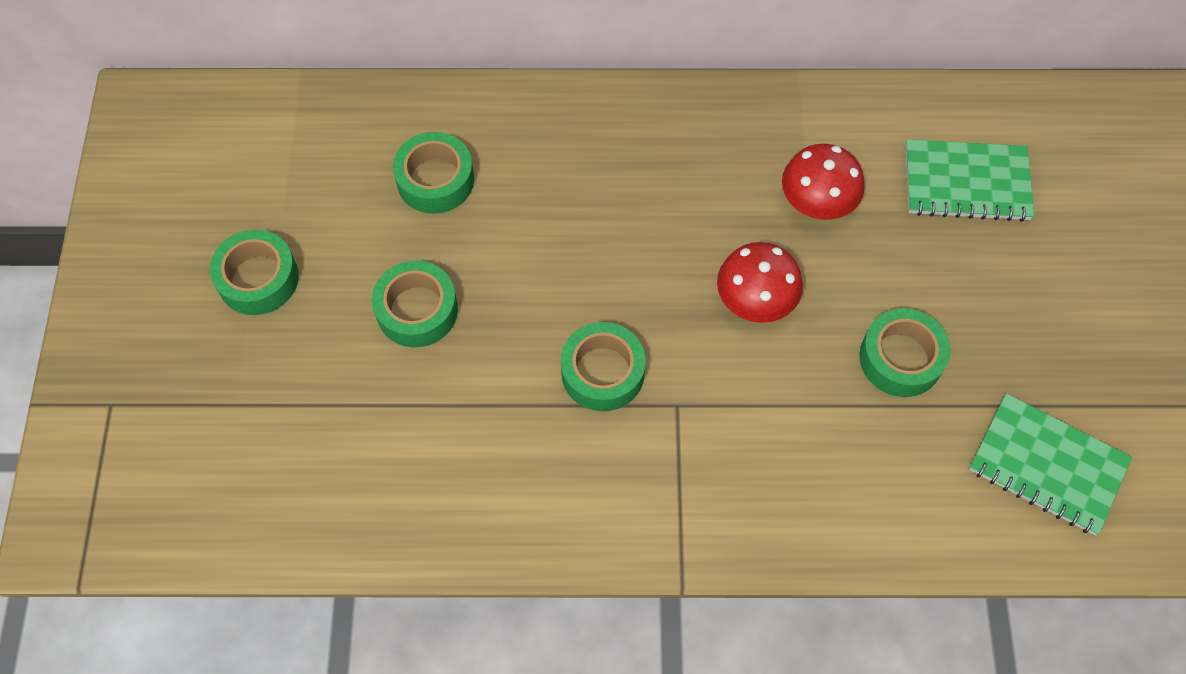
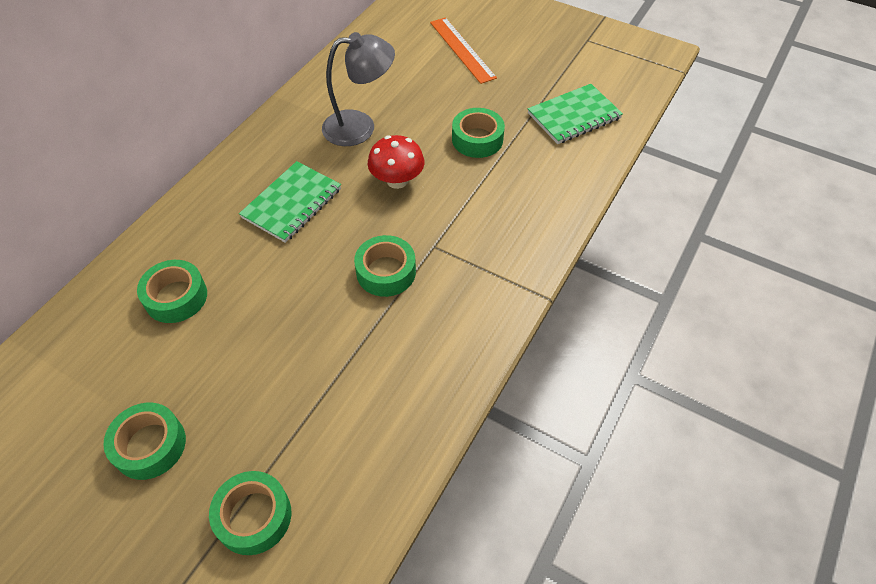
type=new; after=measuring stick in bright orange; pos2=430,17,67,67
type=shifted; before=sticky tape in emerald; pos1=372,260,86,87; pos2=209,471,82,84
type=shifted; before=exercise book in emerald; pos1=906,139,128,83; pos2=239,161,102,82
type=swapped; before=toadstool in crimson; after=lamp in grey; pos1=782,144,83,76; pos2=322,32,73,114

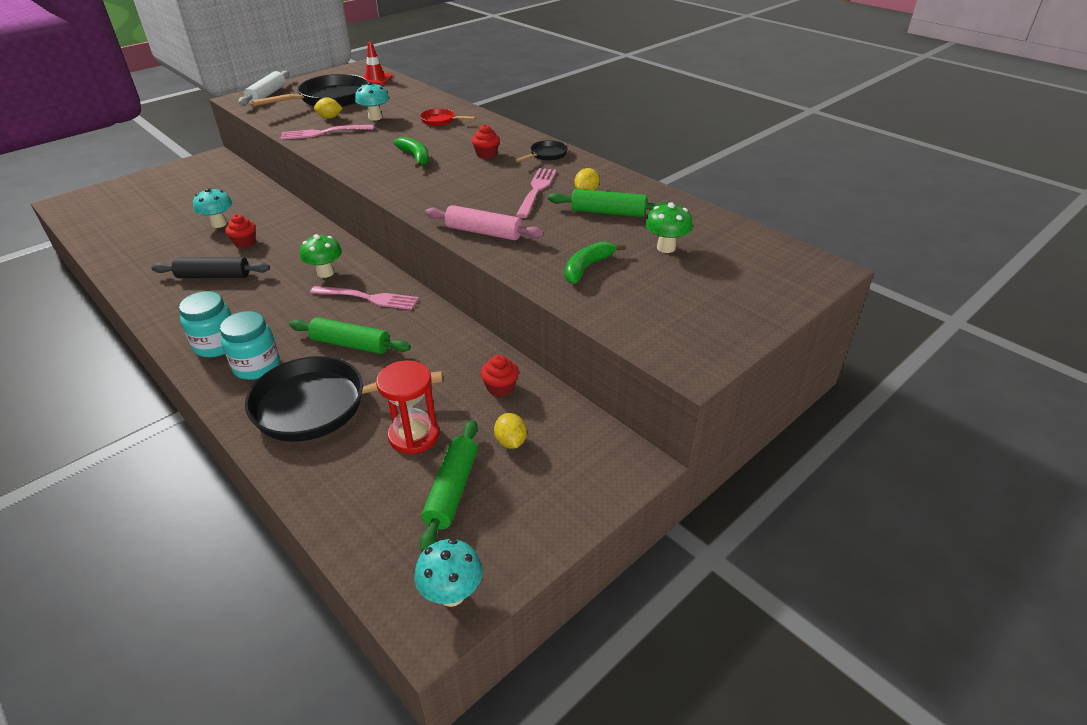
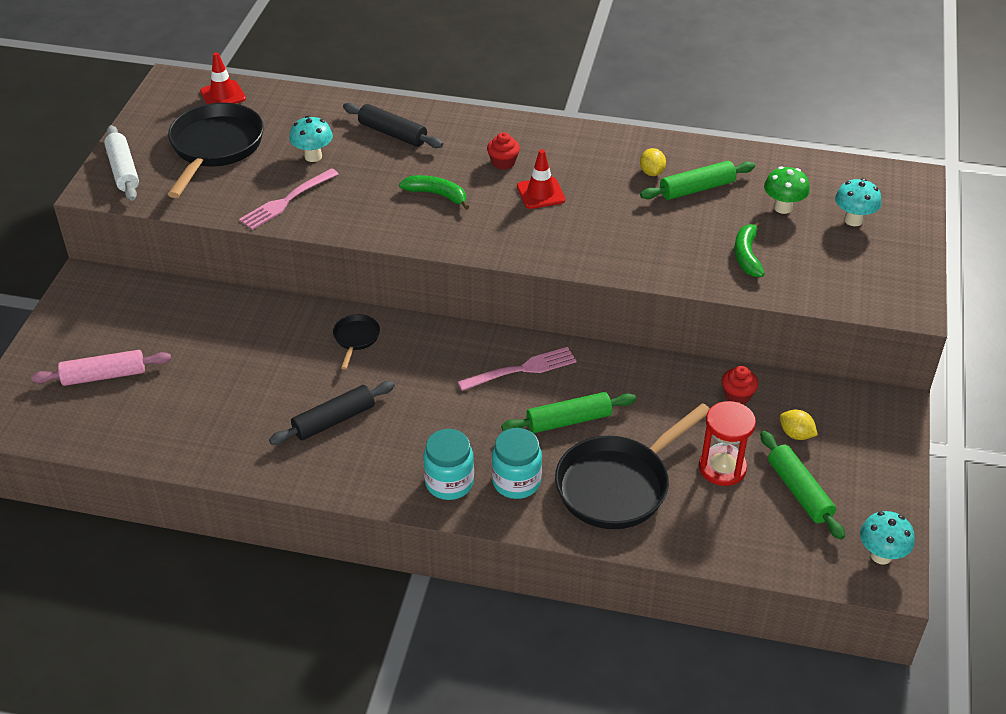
type=gone; before=cupcake in crimson; pos1=225,214,31,34
type=gone; before=toadstool in emerald; pos1=300,234,42,44
type=gone; before=citrus fruit in bright yellow; pos1=314,97,29,22
type=gone; before=table fork in rosy; pos1=516,168,40,50
type=new; after=traffic cone in crimson; pos2=517,149,48,60
type=shifted; before=toadstool in aqua; pos1=193,188,39,40; pos2=835,178,46,48
type=shifted; before=rolling pin in rosy; pos1=425,205,119,35; pos2=31,350,140,36
type=shifted; before=pan in jet-black; pos1=516,140,52,22; pos2=333,314,47,56
type=swapped; before=pan in crimson; after=rolling pin in jet-black; pos1=420,108,56,18; pos2=343,103,100,45

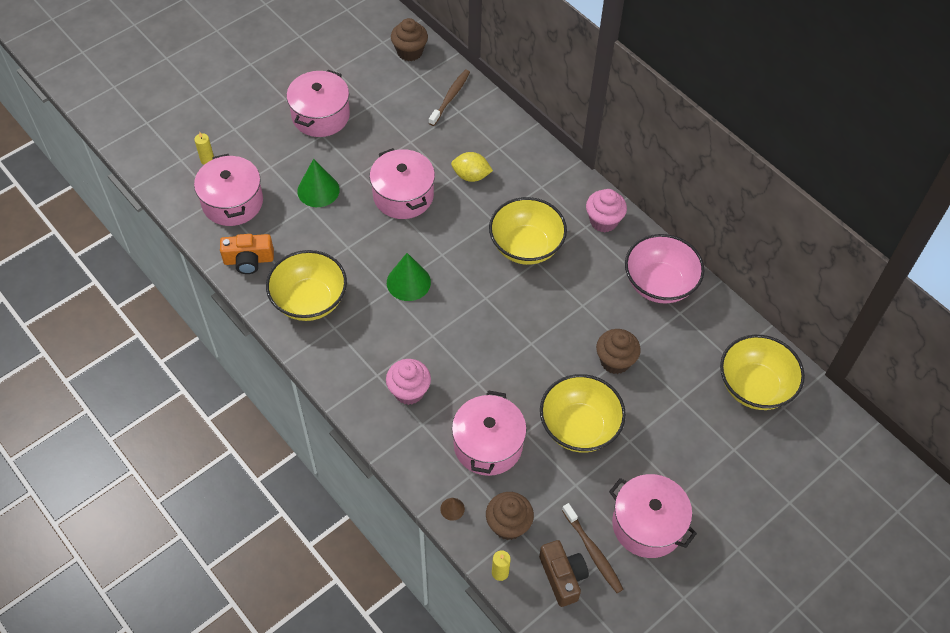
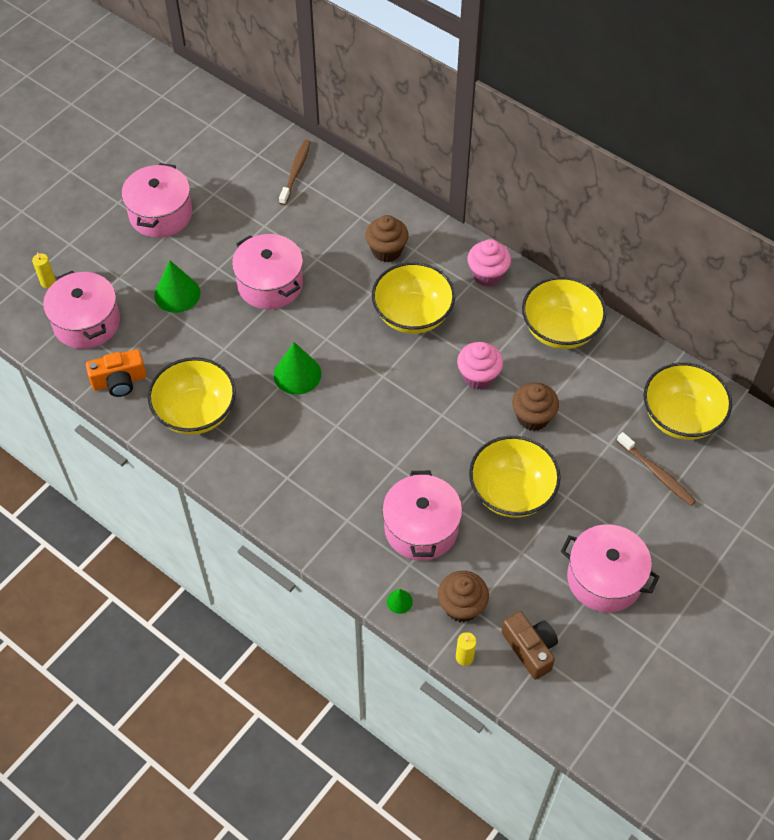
type=gone; before=citrus fruit in bright yellow; pos1=451,152,42,30
type=shifted; before=cupcake in rosy; pos1=386,359,45,46; pos2=457,342,46,47
type=shifted; before=cupcake in brown; pos1=391,18,37,43; pos2=365,215,44,47
type=shifted; before=dental brush in brown; pos1=562,503,61,90; pos2=617,432,79,74
type=repainted; before=cone shape in brown; after=cone shape in emerald; pos1=440,498,25,23; pos2=387,589,26,25
type=repainted; before=deep dish in rosy; after=deep dish in bright yellow; pos1=625,234,79,69; pos2=522,276,84,73

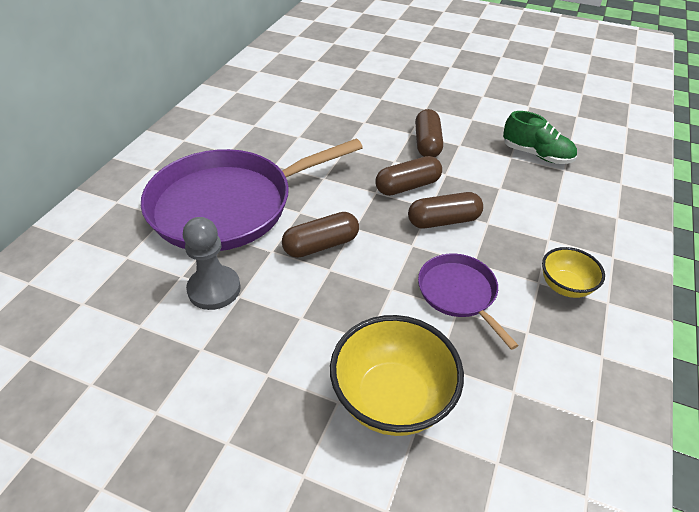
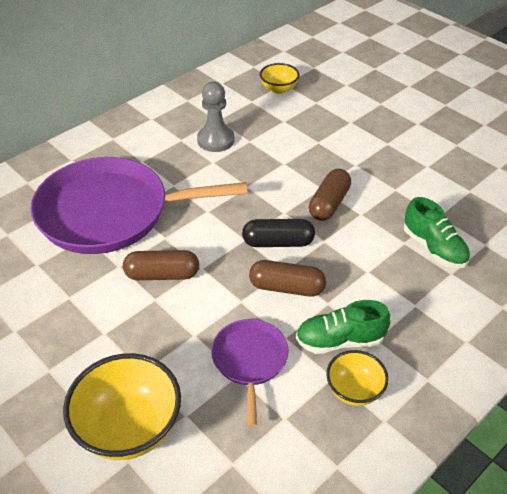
type=new; after=deep dish in bright yellow; pos2=260,63,39,31
type=new; after=lace-up shoe in emerald; pos2=296,300,94,54
type=shifted; before=pawn in grey; pos1=183,217,58,93; pos2=197,82,37,70
type=repainted; before=pill shape in brown; after=pill shape in jet-black; pos1=376,156,66,40; pos2=242,219,73,28

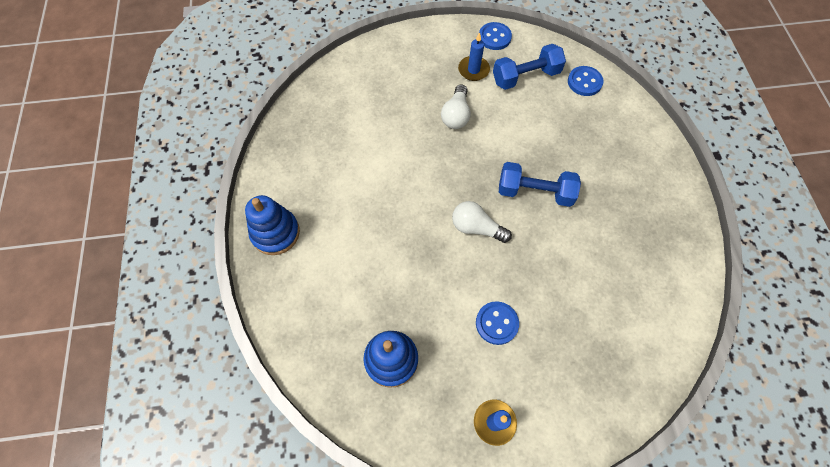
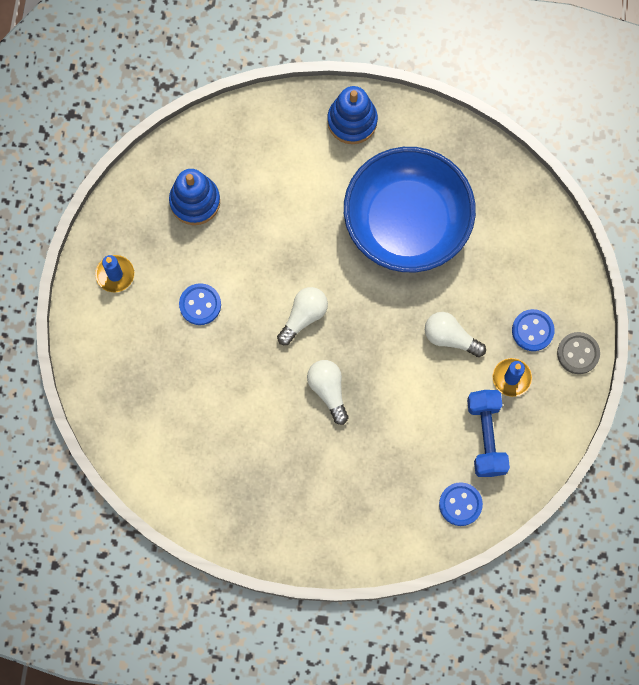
type=new; after=deep dish in cobalt; pos2=344,147,132,125
type=new; after=shirt button in grey; pos2=557,332,43,42
type=shifted; before=shirt button in cobalt; pos1=479,22,33,28; pos2=512,309,43,42
type=swapped; before=free weight in cobalt; after=lightbulb in pure white; pos1=499,162,82,45; pos2=307,360,41,65

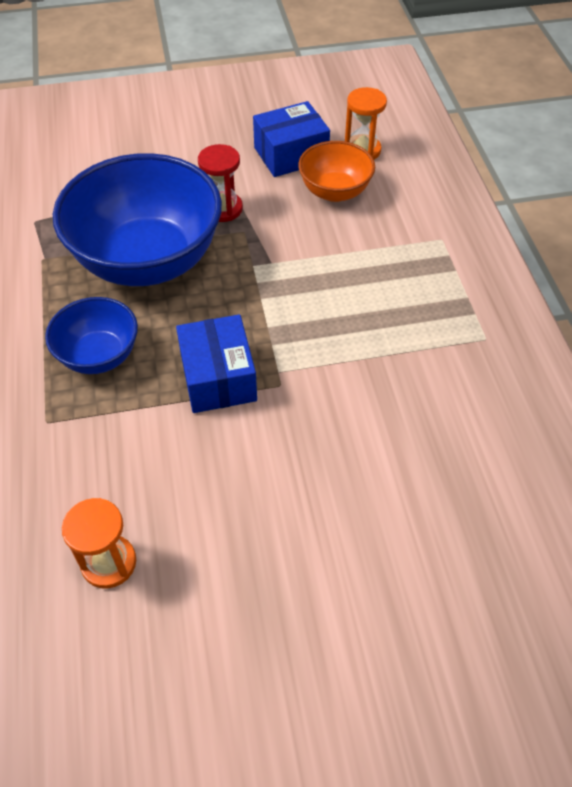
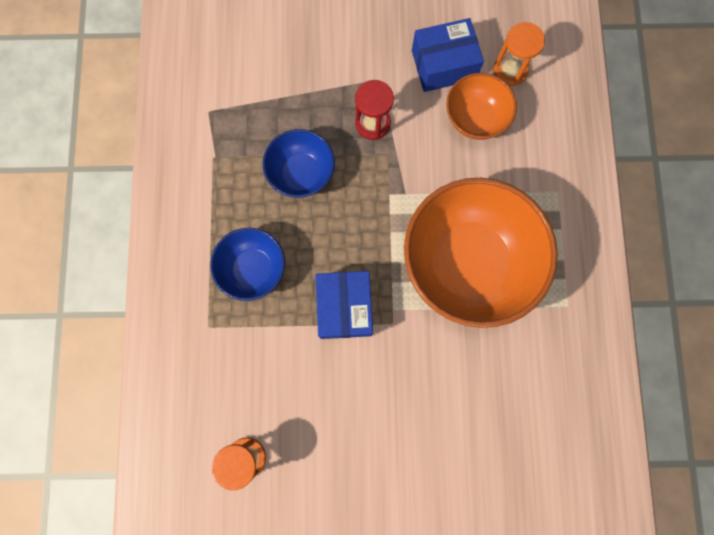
type=new; after=deep dish in bright orange; pos2=404,178,154,150
type=scaled; before=deep dish in cobalt; pos1=53,153,169,133; pos2=263,129,72,69; scale=0.51

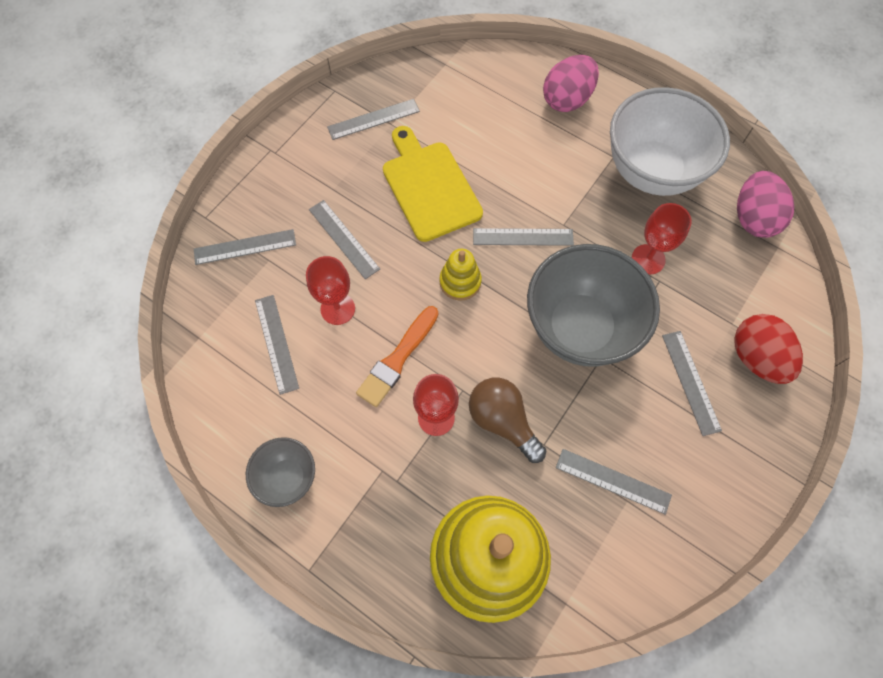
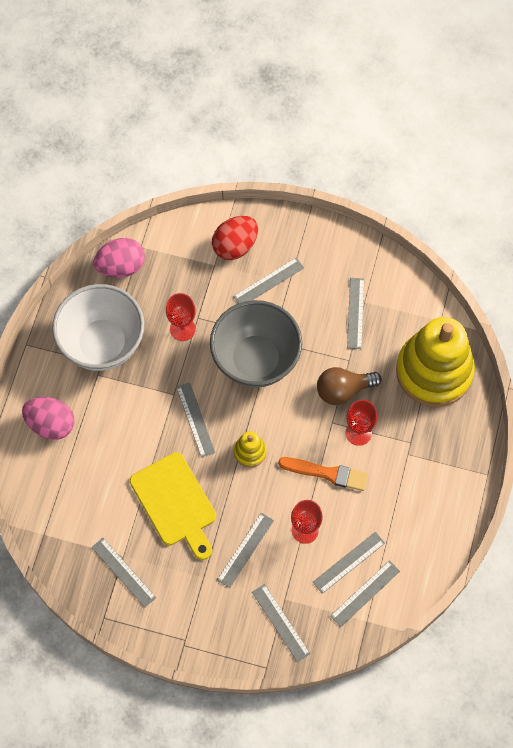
type=gone; before=deep dish in grey; pos1=246,437,69,70
type=new; after=measuring stick in grey; pos2=330,560,70,67
type=rotated; before=bread board in bright yellow; pos1=383,126,100,116; pos2=130,452,86,108; turn=-75
type=rotated; before=lightbulb in brown; pos1=469,378,77,85; pos2=317,367,65,38; turn=45

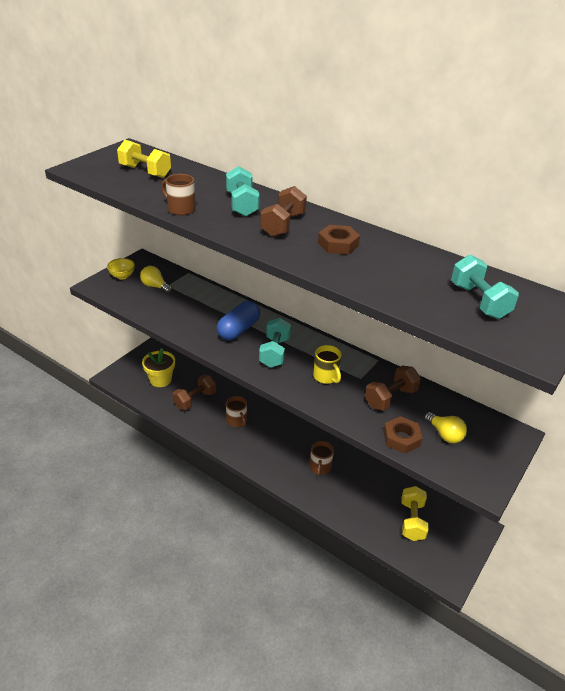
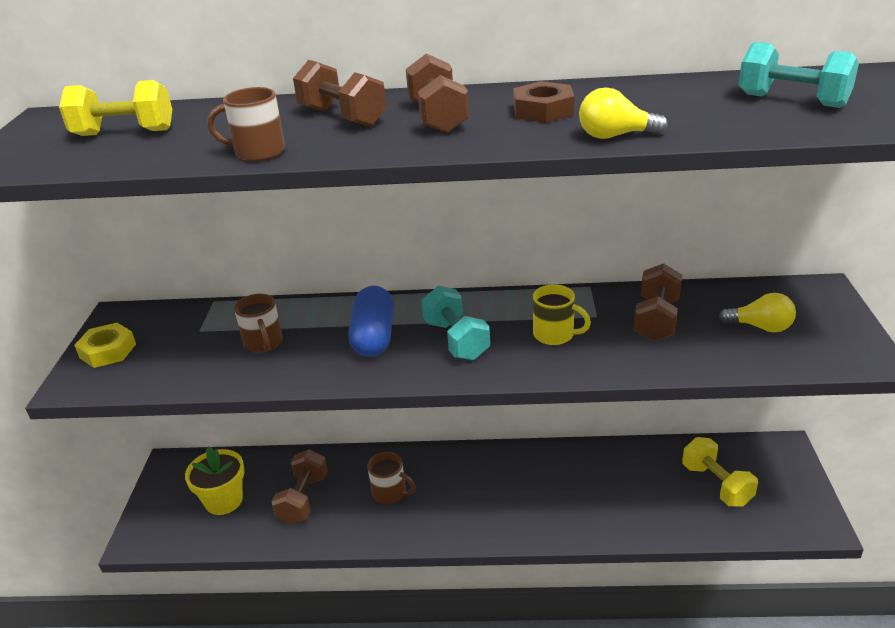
type=gone; before=hexagon nut in brown; pos1=383,416,40,38
type=shifted; before=lightbulb in bright yellow; pos1=140,266,32,27; pos2=579,88,89,51
type=shifted; before=coffee mug in brown; pos1=309,441,25,35; pos2=234,294,49,59
type=swapped; before=deep dish in bright yellow; after=hexagon nut in bright yellow; pos1=107,258,28,21; pos2=74,323,62,45
type=repainted; before=free weight in aqua; after=free weight in brown; pos1=226,166,34,50; pos2=293,60,93,67

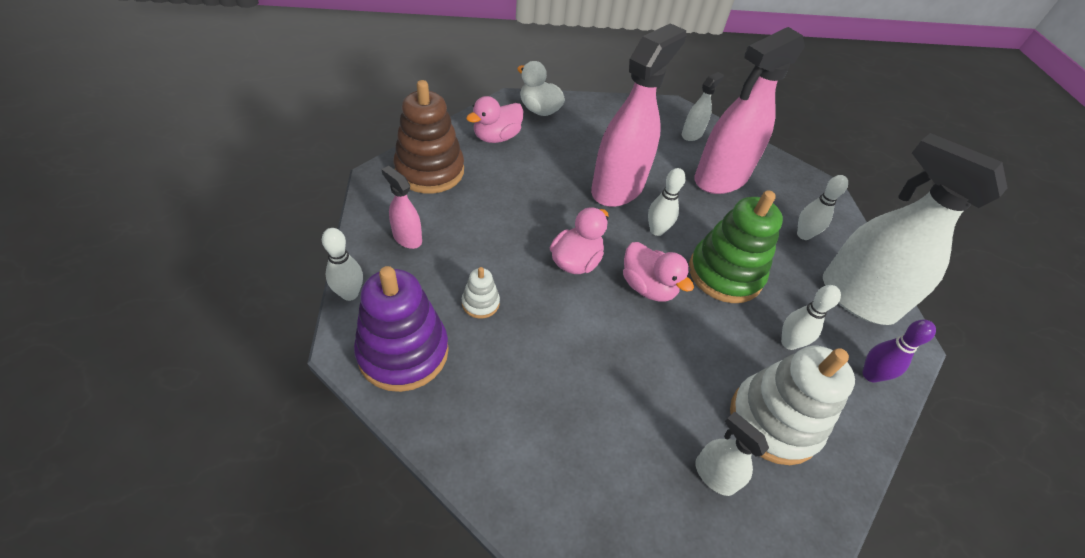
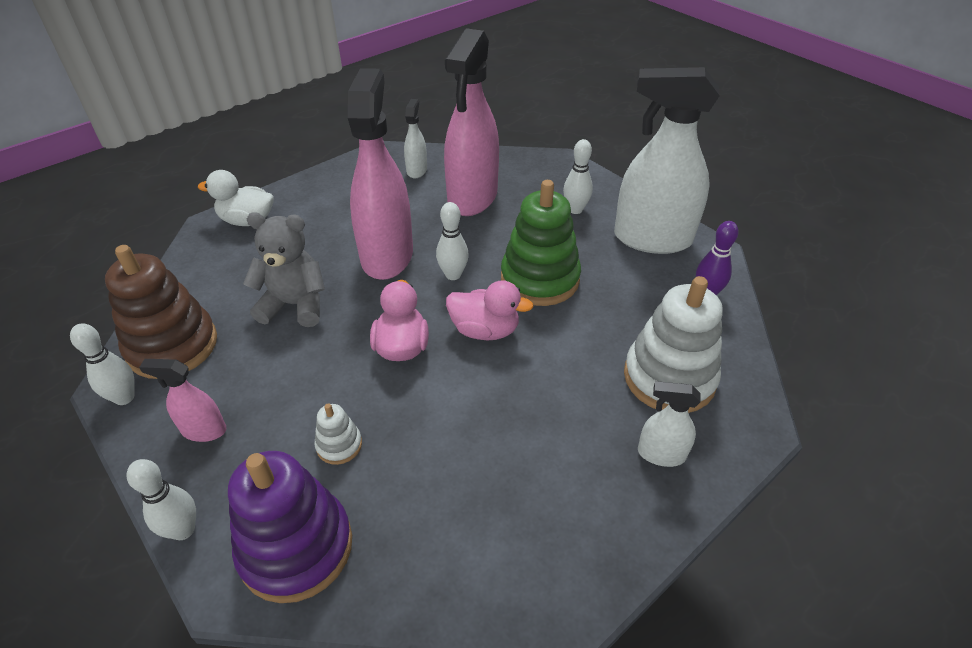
type=gone; before=rubber duck in rosy; pos1=466,96,58,47
type=new; after=teddy bear in grey; pos2=243,212,82,115
type=shifted; before=bowling pin in pure white; pos1=781,285,60,65; pos2=70,323,65,82

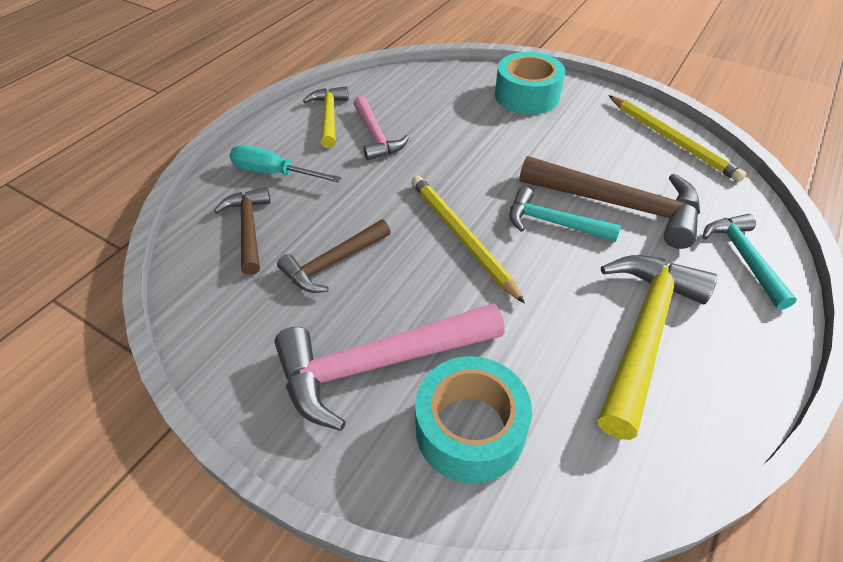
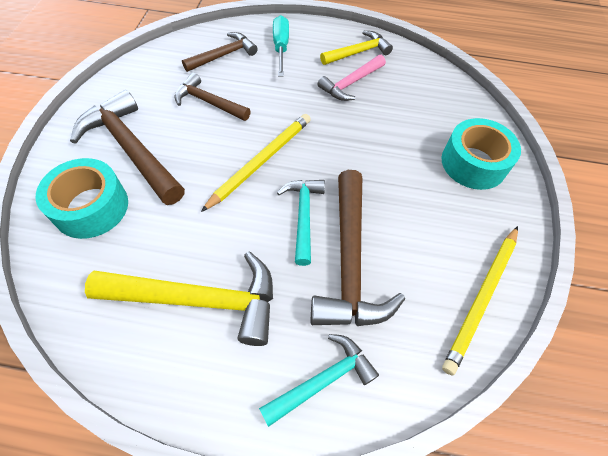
type=repainted; before=claw hammer in rosy; after=claw hammer in brown; pos1=275,303,230,128; pos2=70,90,115,115

